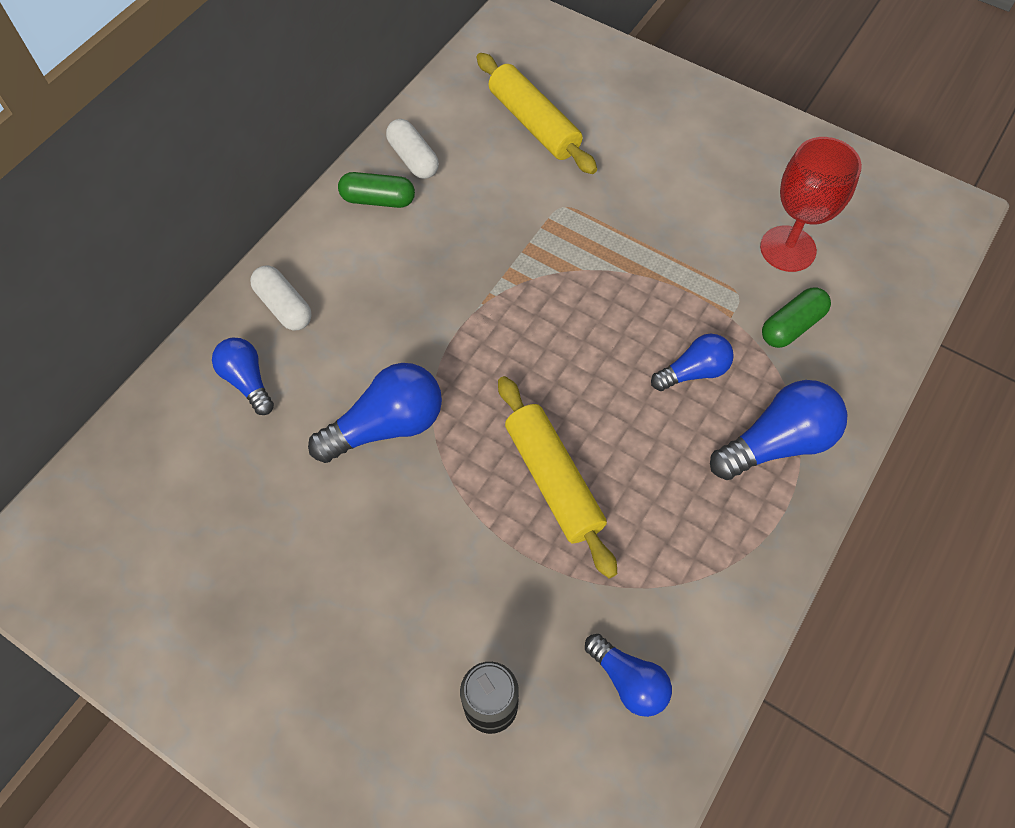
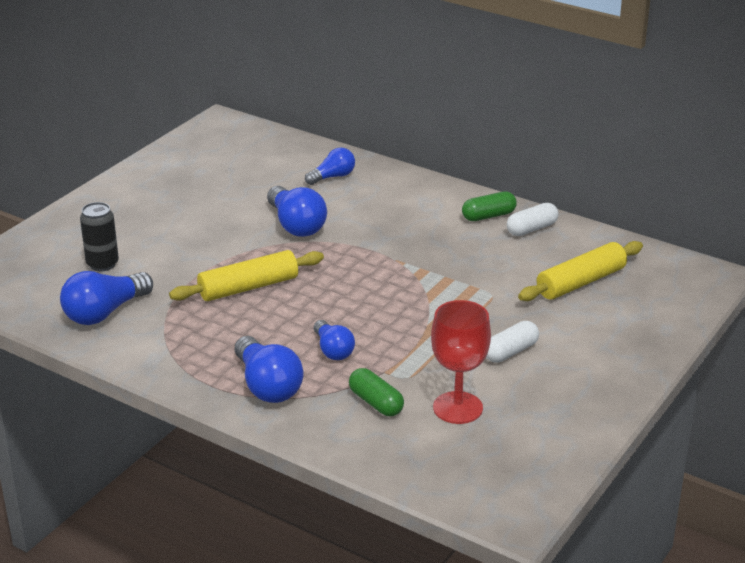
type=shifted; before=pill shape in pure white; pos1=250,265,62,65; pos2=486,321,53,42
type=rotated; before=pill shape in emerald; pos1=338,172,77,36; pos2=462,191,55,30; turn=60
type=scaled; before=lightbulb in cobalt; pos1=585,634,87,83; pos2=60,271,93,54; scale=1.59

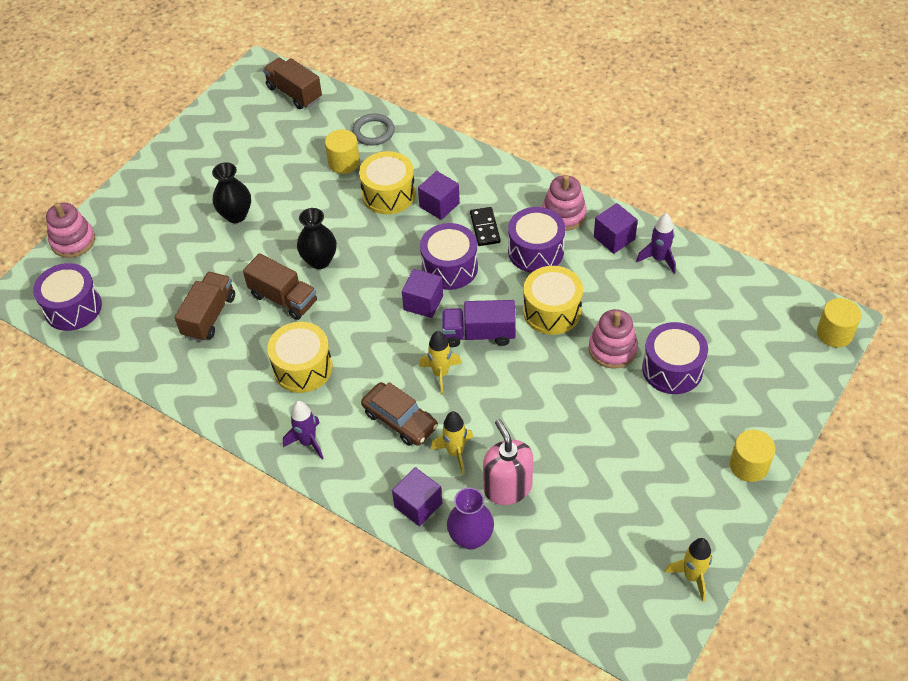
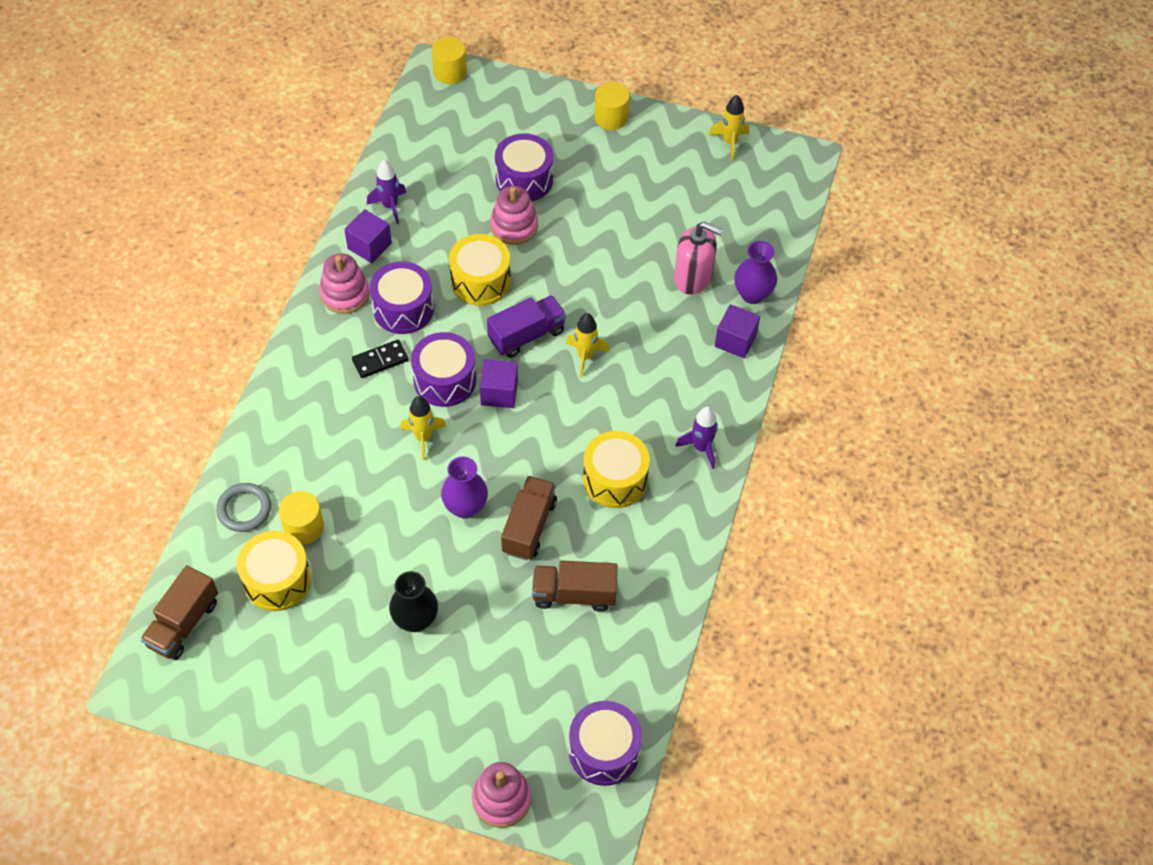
type=gone; before=toy car in brown; pos1=361,382,77,64
type=gone; before=cube in royal purple; pos1=418,171,42,49
type=shifted; before=toy drum in bright yellow; pos1=359,151,56,63; pos2=237,531,74,80
type=shifted; before=spaceship in bright yellow; pos1=430,411,43,63; pos2=400,396,46,65
type=repainted; before=flower vase in jet-black; after=flower vase in royal purple; pos1=297,208,40,61; pos2=441,457,47,62
type=rotated; before=toy truck in royal purple; pos1=442,300,74,47; pos2=487,295,79,63; turn=-105
type=rotated; before=pump bottle in rosy; pos1=483,419,50,86; pos2=674,222,49,73; turn=-120

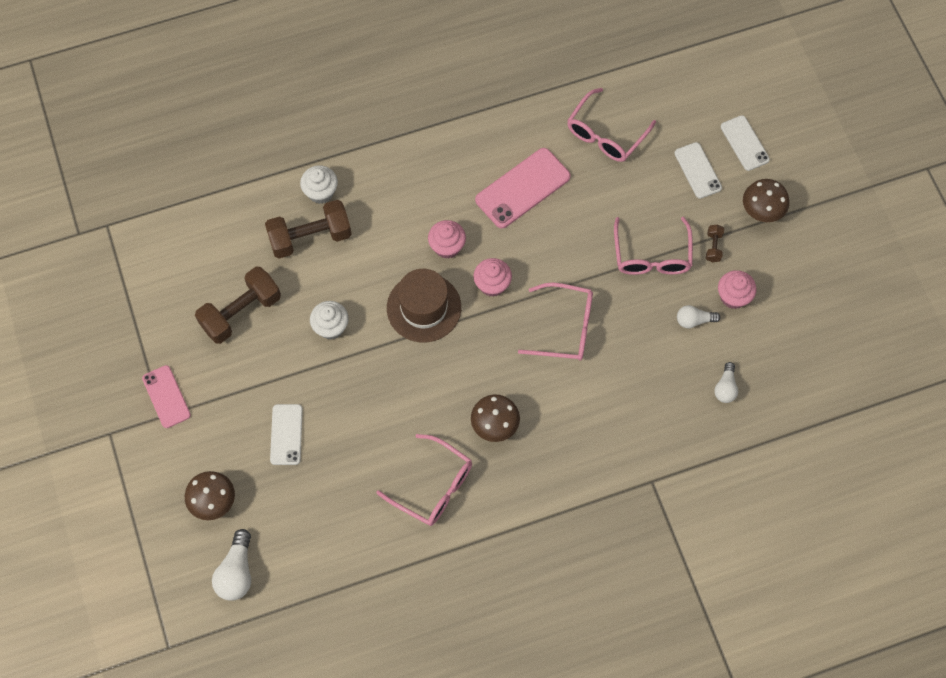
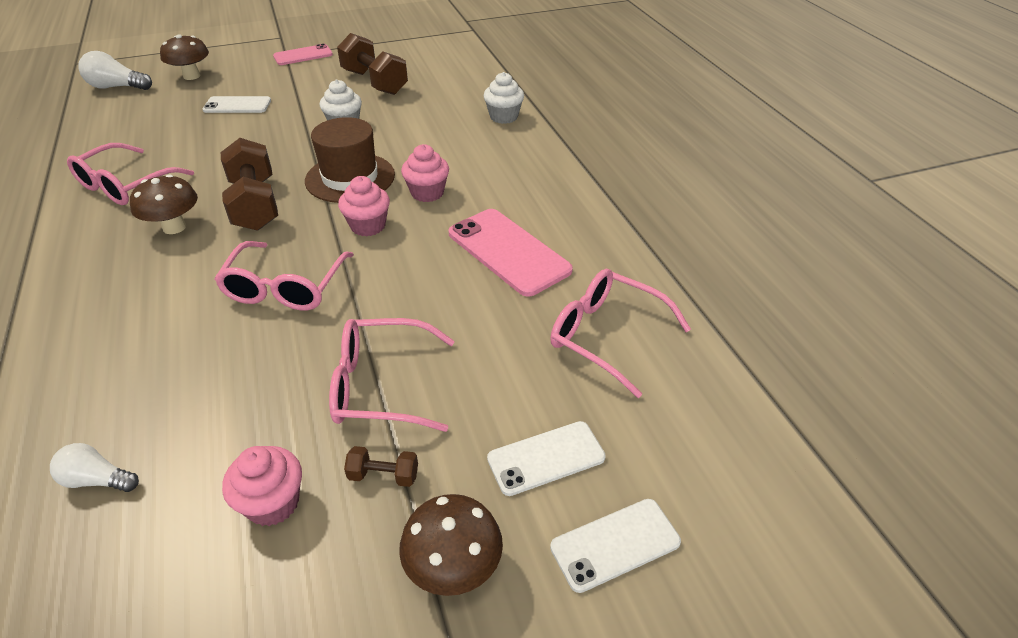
type=gone; before=lightbulb in pure white; pos1=677,305,43,23
type=shifted; before=free weight in brown; pos1=265,200,86,58; pos2=221,138,57,93

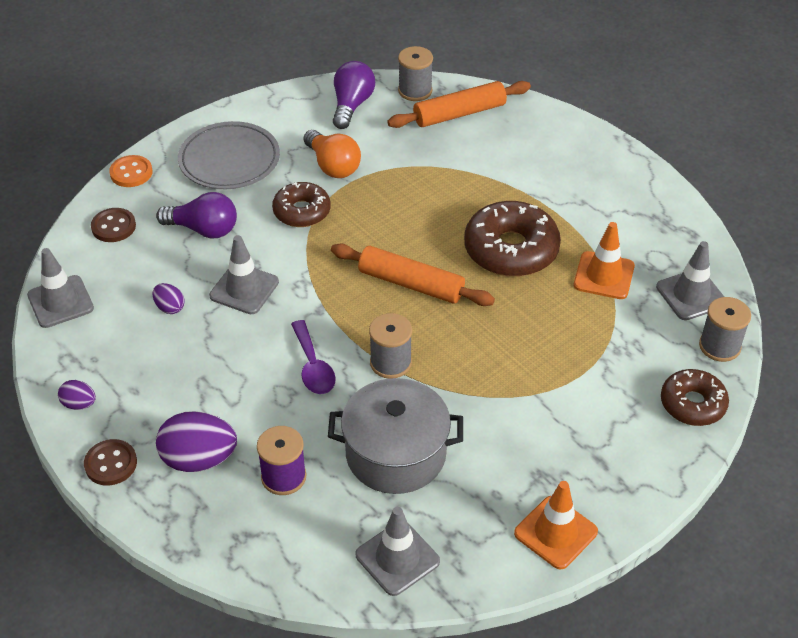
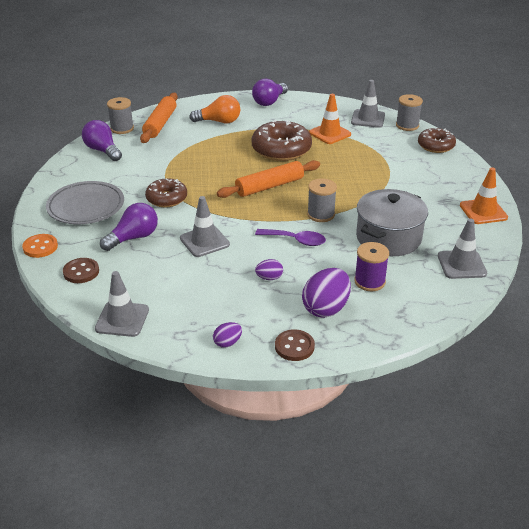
type=new; after=lightbulb in royal purple; pos2=252,78,36,28
type=shifted; before=egg in royal purple; pos1=152,283,33,31; pos2=255,259,28,21
type=shifted; before=lightbulb in bright orange; pos1=304,130,57,48; pos2=189,95,51,28

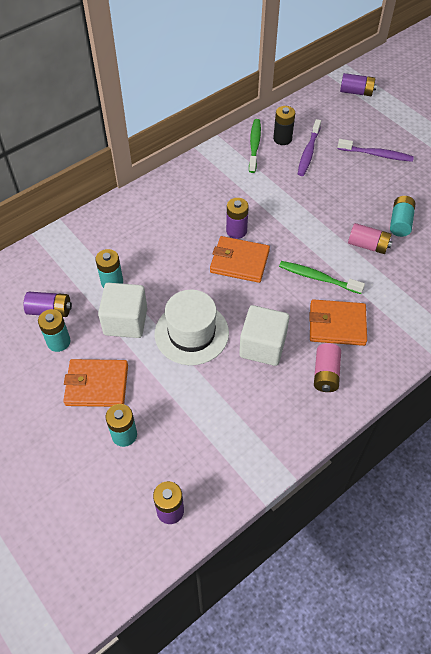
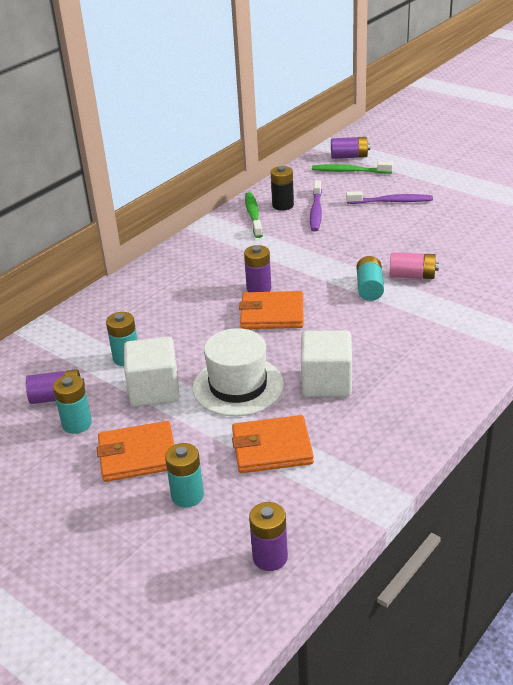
type=gone; before=power cell in rosy; pos1=314,343,27,49
type=shifted; before=dental brush in emerald; pos1=279,261,86,33; pos2=312,162,81,12
type=shifted; before=card wallet in bright orange; pos1=309,299,58,47; pos2=232,415,82,58
type=shifted; before=power cell in aqua; pos1=390,196,25,41; pos2=357,256,27,45

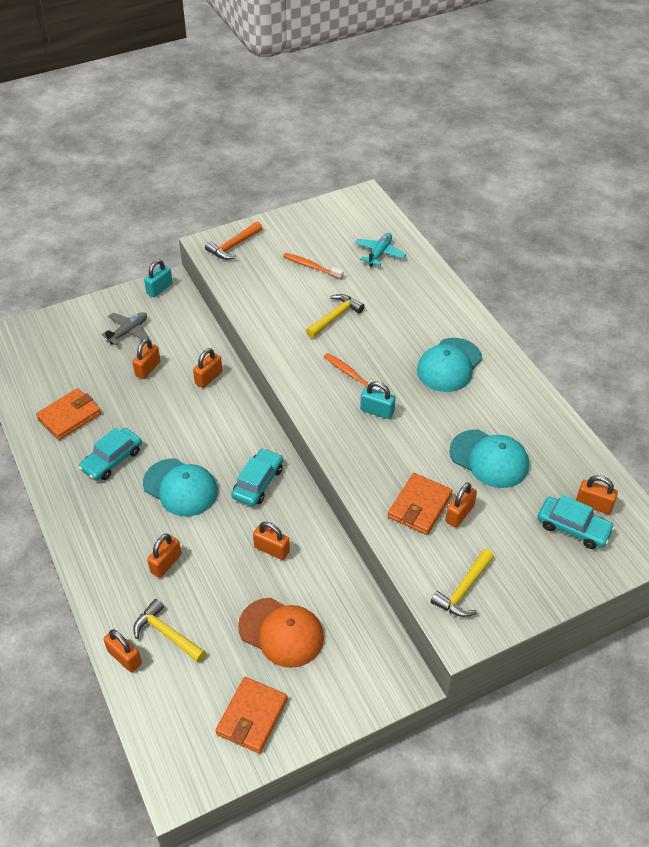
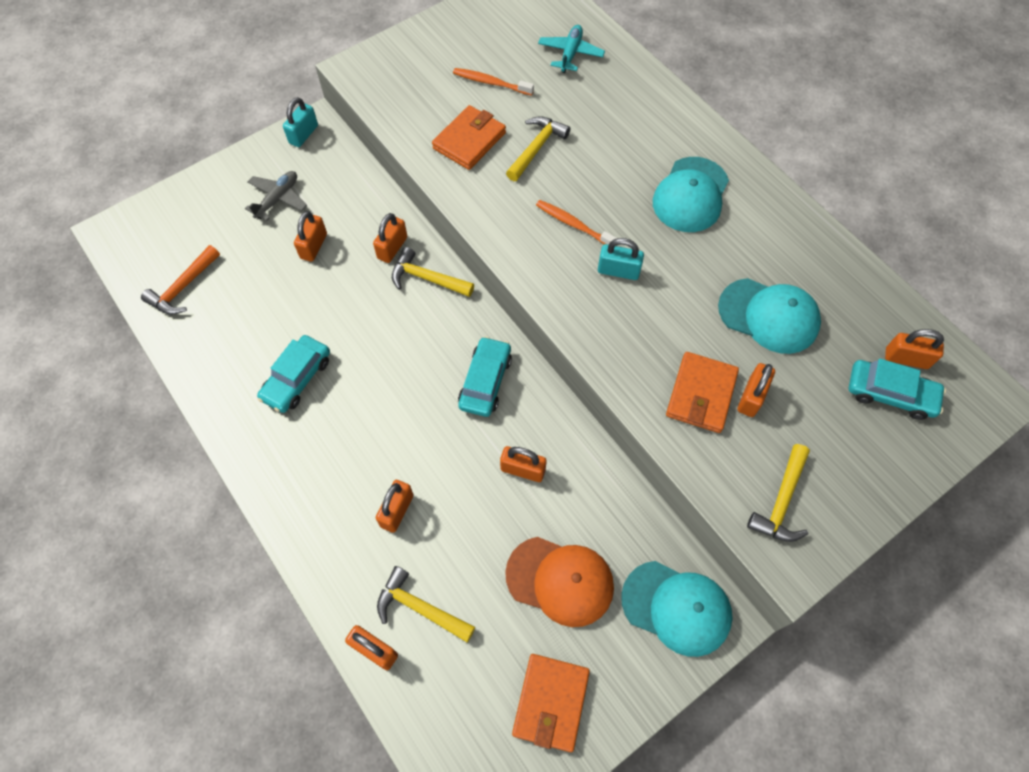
type=new; after=claw hammer in bright yellow; pos2=392,247,82,50
type=shifted; before=card wallet in bright orange; pos1=36,388,65,52; pos2=432,105,74,65
type=shifted; before=cap in aqua; pos1=143,459,75,57; pos2=621,561,111,96
type=shifted; before=claw hammer in bright orange; pos1=205,221,57,39; pos2=141,245,79,69

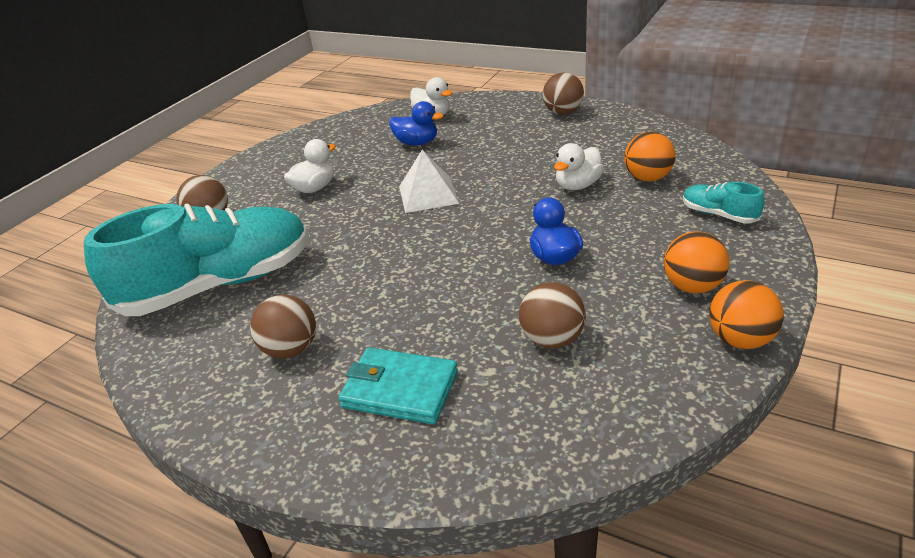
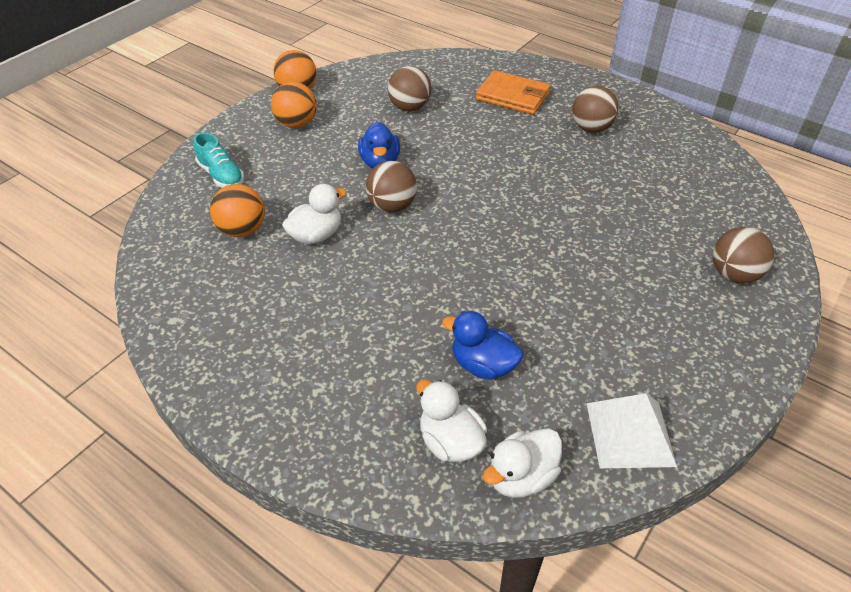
type=gone; before=lace-up shoe in aqua; pos1=84,203,225,113
type=shifted; before=rubber duck in pure white; pos1=284,139,52,54; pos2=483,428,79,70
type=shifted; before=pyramid shape in pure white; pos1=399,150,60,63; pos2=587,393,90,75
type=shifted; before=ball in brown; pos1=543,73,41,42; pos2=366,161,51,51
type=repainted; before=card wallet in aqua; after=card wallet in bright orange; pos1=338,347,120,77; pos2=476,70,74,45

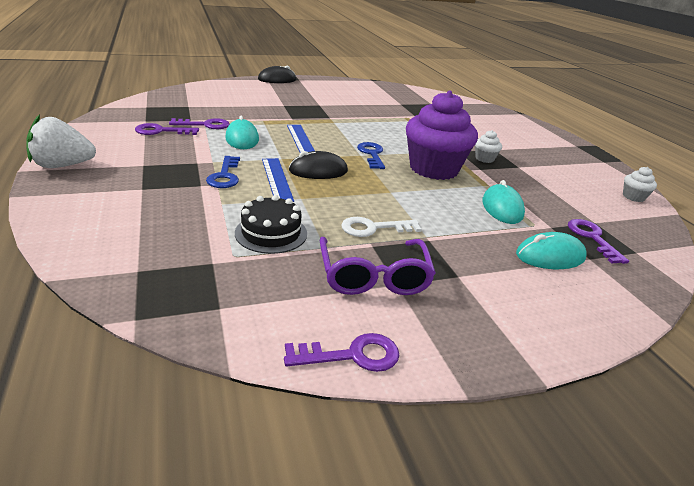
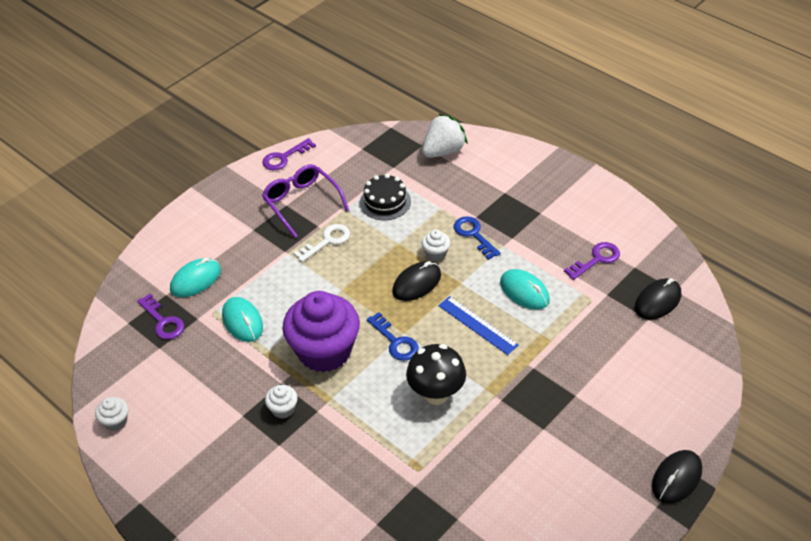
type=gone; before=latchkey in royal purple; pos1=169,118,61,11
type=new; after=toadstool in jet-black; pos2=406,344,60,61
type=new; after=PC mouse in jet-black; pos2=635,278,46,42
type=shifted; before=strawberry in pure white; pos1=26,114,70,54; pos2=422,114,46,44
type=swapped; before=measuring stick in cobalt; after=cupcake in pure white; pos1=262,158,32,44; pos2=422,230,28,31

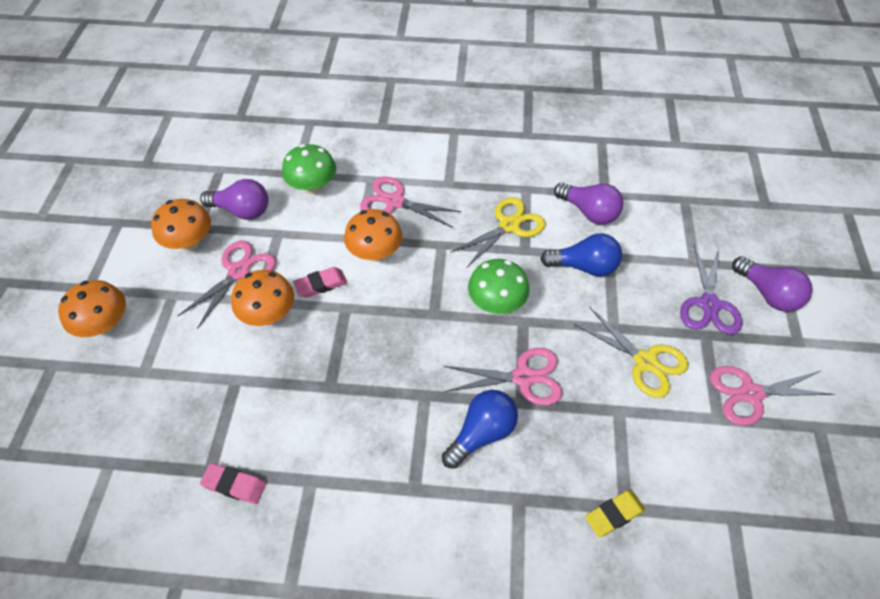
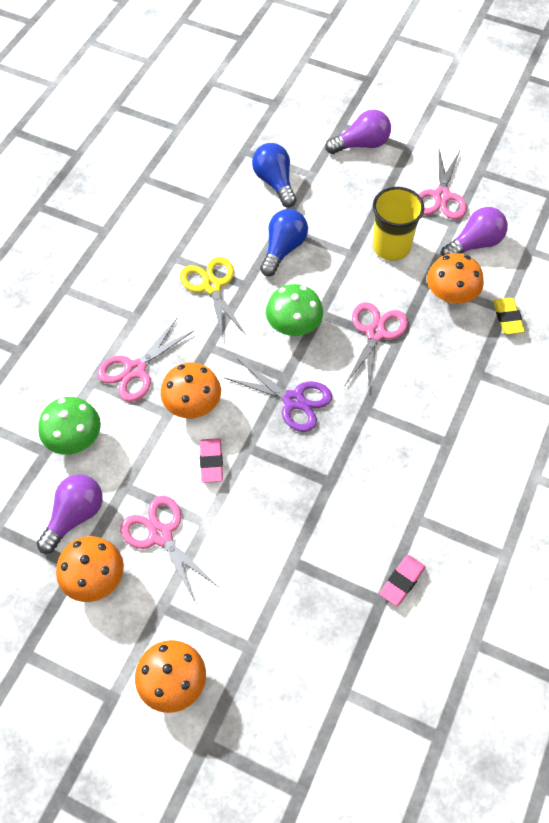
type=shifted; before=toadstool in bright orange; pos1=231,270,63,56; pos2=427,253,57,51
type=shifted; before=lightbulb in cobalt; pos1=442,390,76,79; pos2=252,143,45,65
type=shifted; before=lightbulb in royal purple; pos1=554,183,70,42; pos2=441,207,67,49
type=shifted; before=pair of scissors in royal purple; pos1=680,245,62,90; pos2=225,359,107,73
type=swapped; before=pair of scissors in bright yellow; after=tumbler in bright yellow; pos1=574,308,114,90; pos2=373,187,52,74

